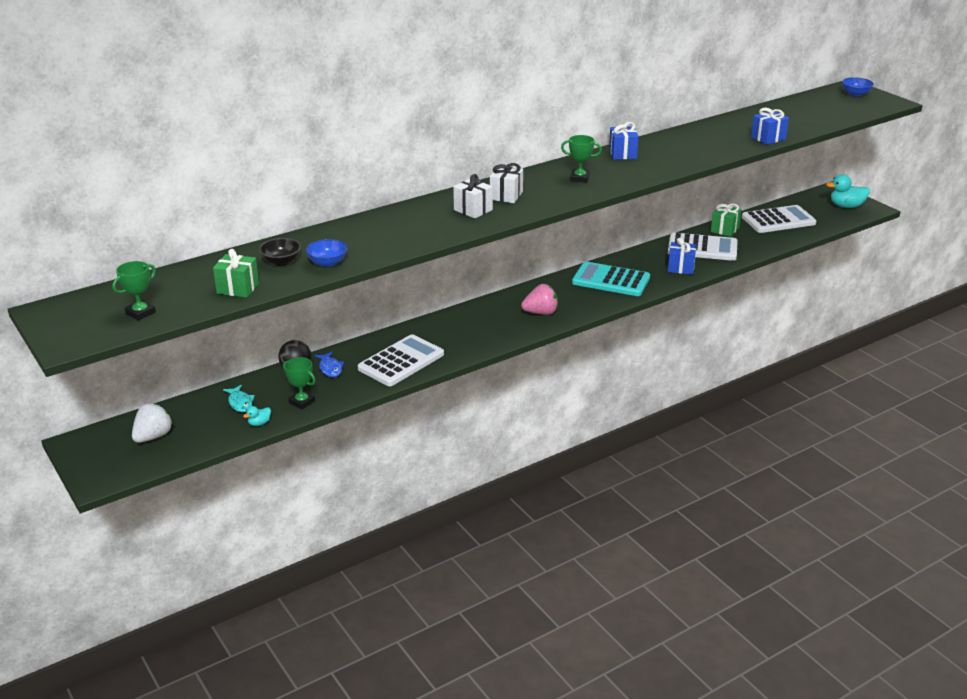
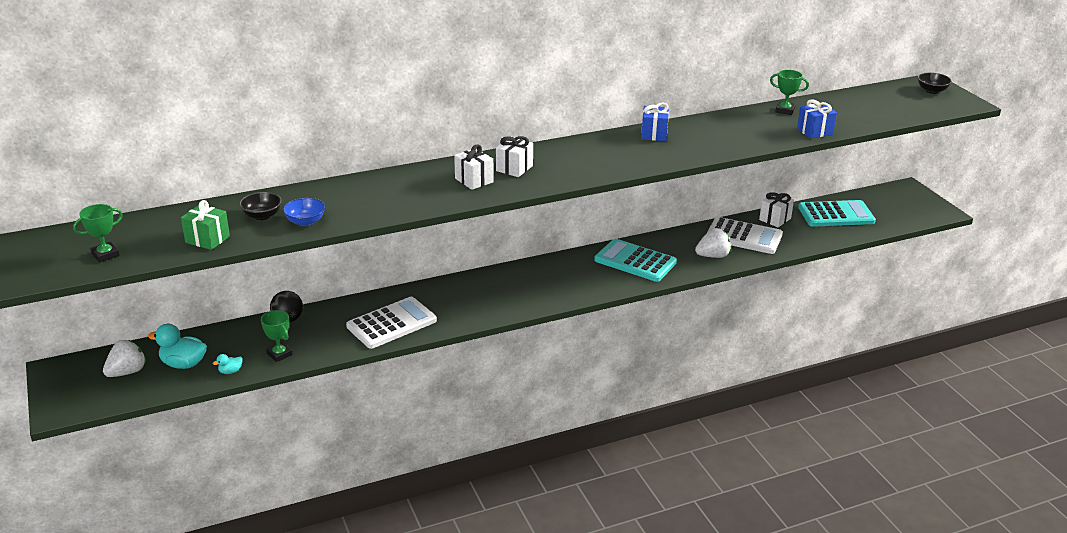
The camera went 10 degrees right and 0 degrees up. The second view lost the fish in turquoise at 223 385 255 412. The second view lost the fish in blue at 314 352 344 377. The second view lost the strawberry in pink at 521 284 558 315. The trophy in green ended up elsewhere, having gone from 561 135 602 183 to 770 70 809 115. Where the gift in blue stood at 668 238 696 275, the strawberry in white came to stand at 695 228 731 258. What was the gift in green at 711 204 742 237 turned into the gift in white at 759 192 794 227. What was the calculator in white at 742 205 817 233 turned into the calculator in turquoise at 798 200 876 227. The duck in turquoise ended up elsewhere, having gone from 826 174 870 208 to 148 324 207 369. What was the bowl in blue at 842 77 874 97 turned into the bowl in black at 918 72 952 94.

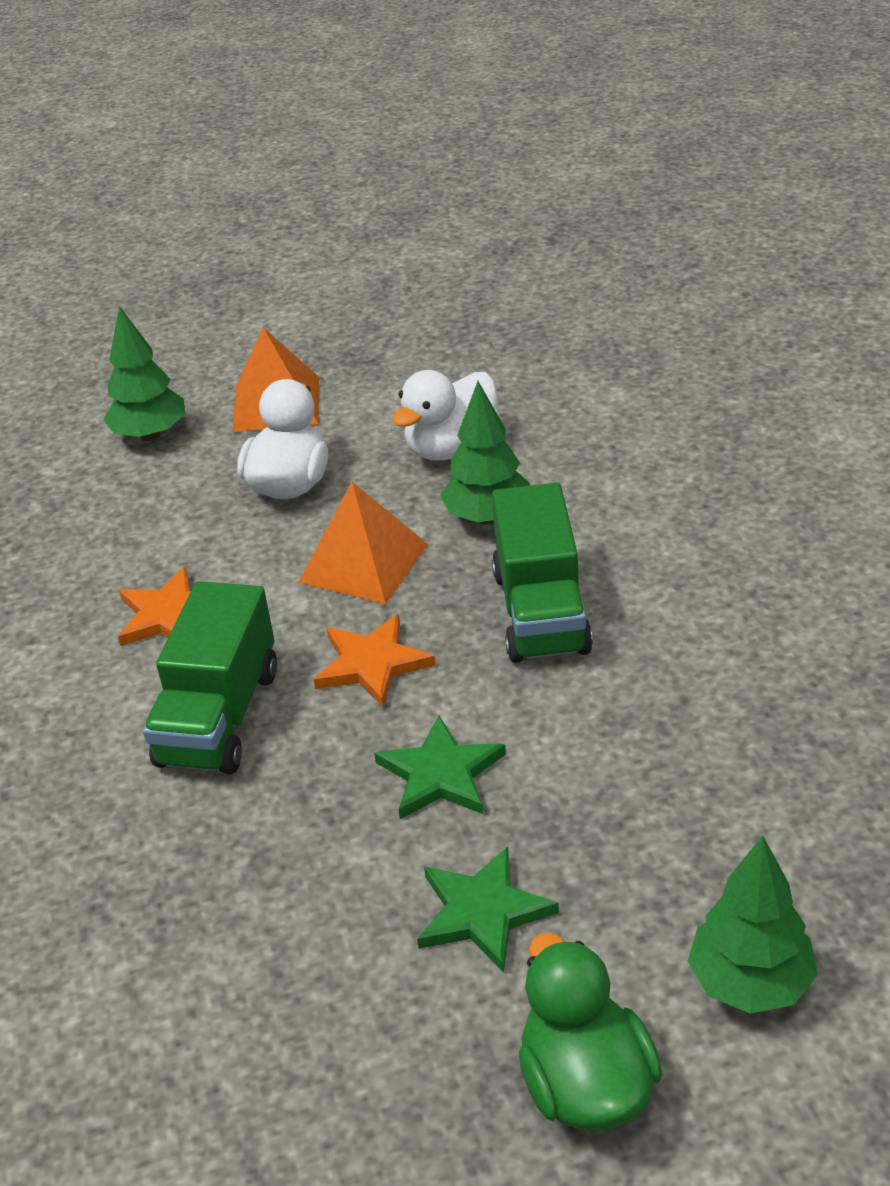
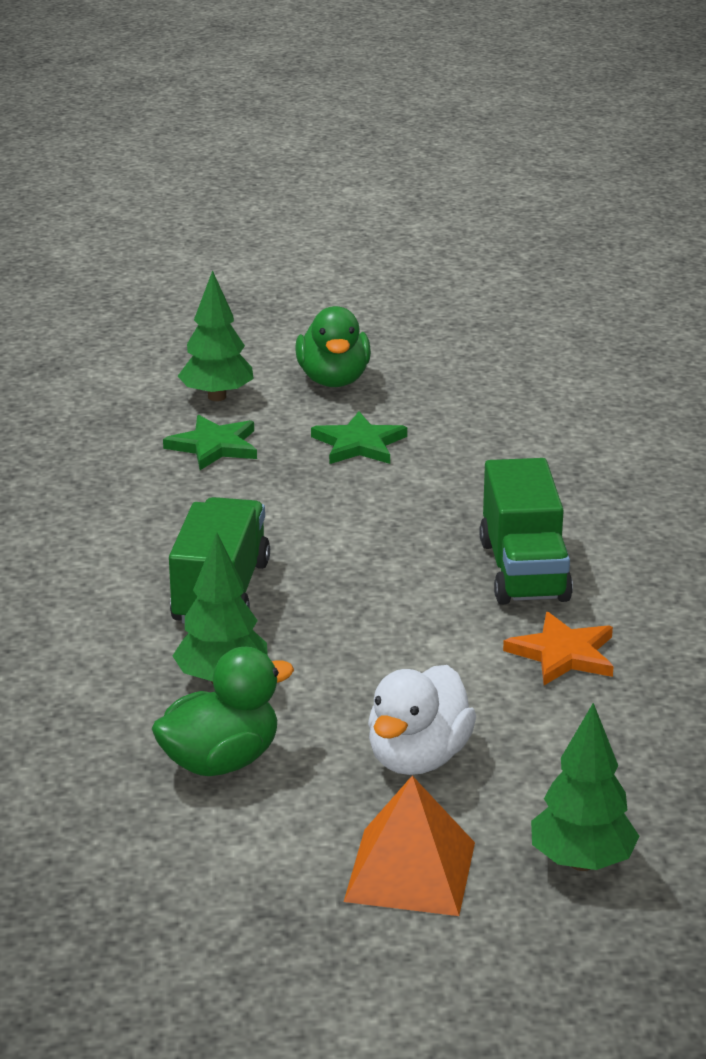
The camera went 170 degrees left and 10 degrees down. The truck in green at 143 581 277 774 ended up facing another way, 150 degrees clockwise from before. The second view lost the pyramid in orange at 298 482 428 604. The second view lost the star in orange at 313 614 436 707. The star in green ended up elsewhere, having gone from 374 716 506 819 to 163 415 257 470. What was the duck in white at 392 370 500 460 turned into the duck in green at 152 647 294 776.

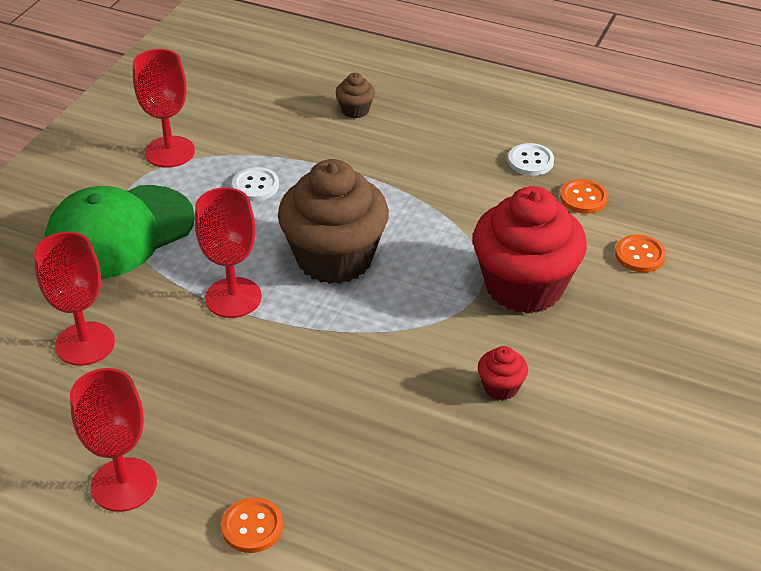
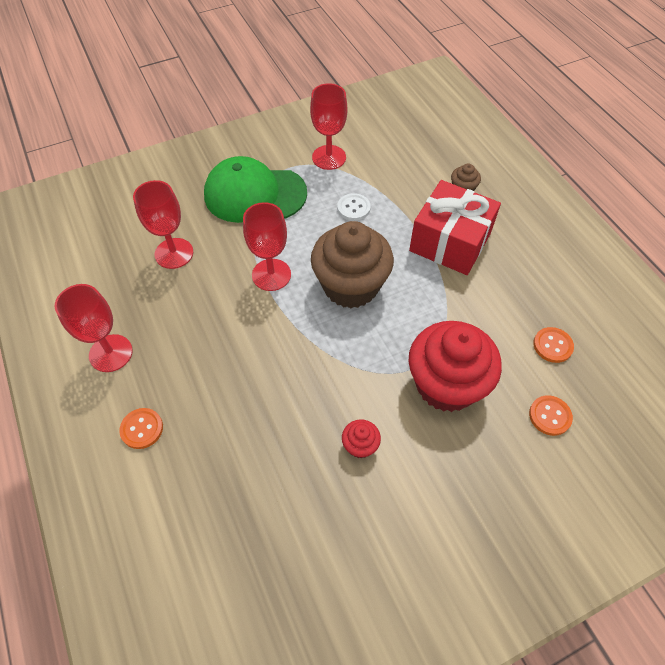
The camera went 40 degrees right and 15 degrees up. The second view lost the button in white at 508 143 554 176. The second view gained the gift in red at 409 180 501 275.

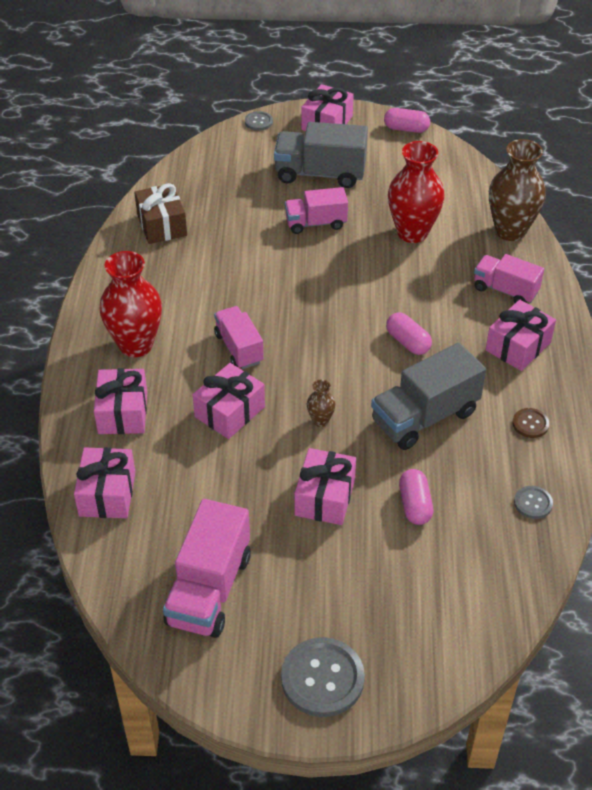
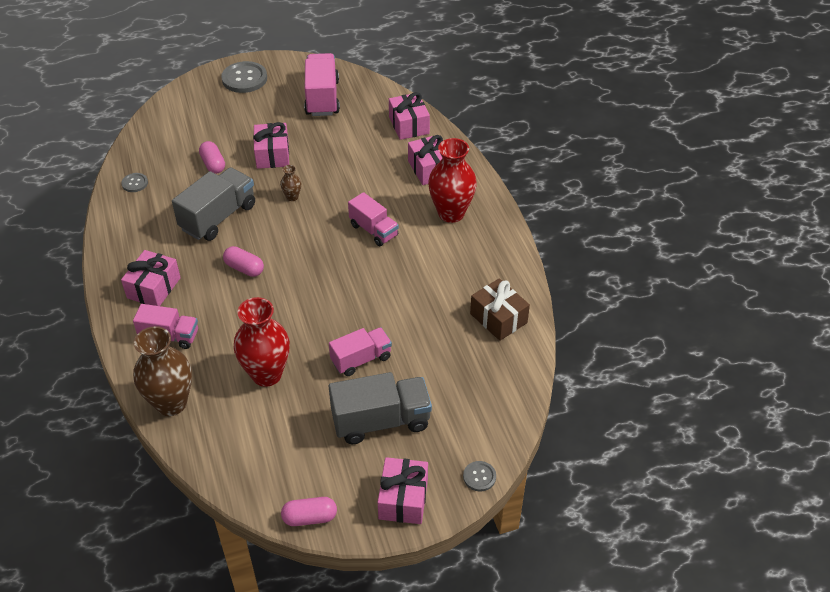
The camera went 160 degrees right and 0 degrees up. The second view lost the gift in pink at 193 363 265 439. The second view lost the button in brown at 512 408 549 438.

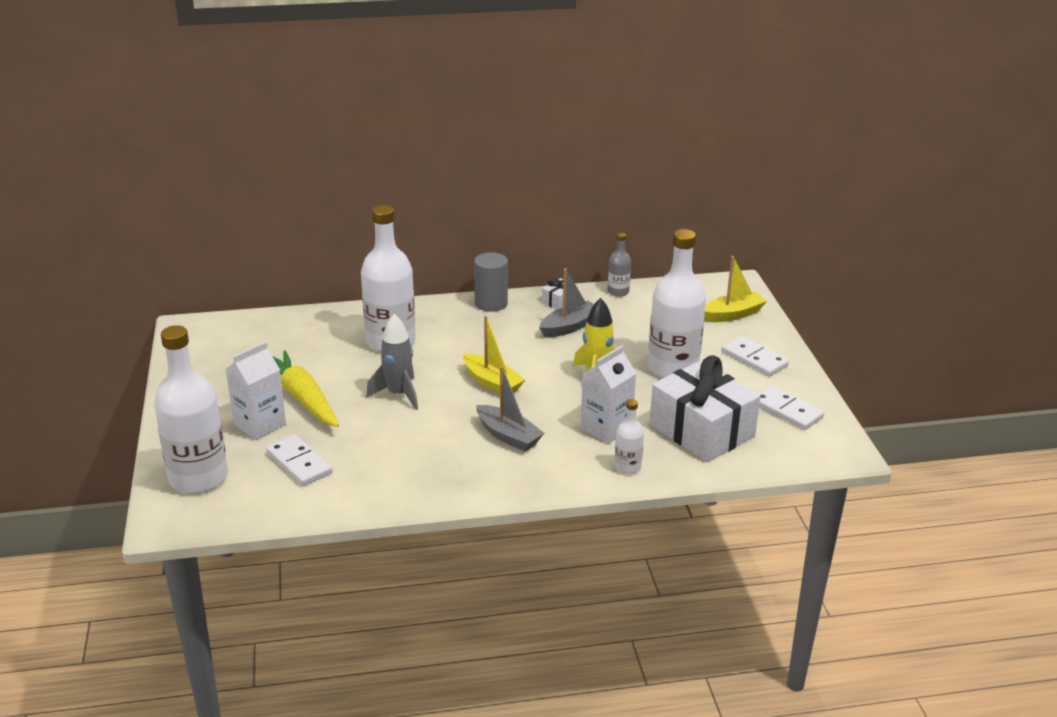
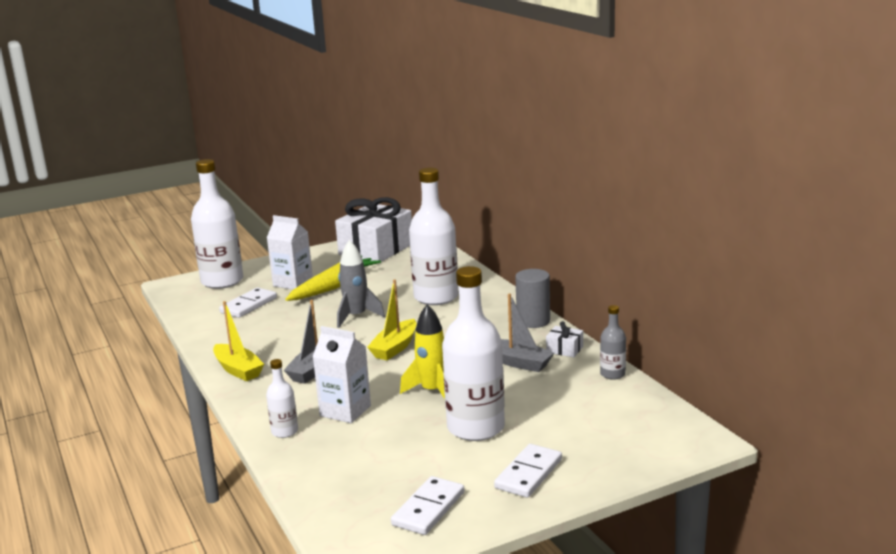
The camera went 75 degrees right and 10 degrees down. The gift in white ended up elsewhere, having gone from 649 355 761 462 to 335 197 412 262. The boat in yellow ended up elsewhere, having gone from 704 256 767 322 to 213 301 264 381.

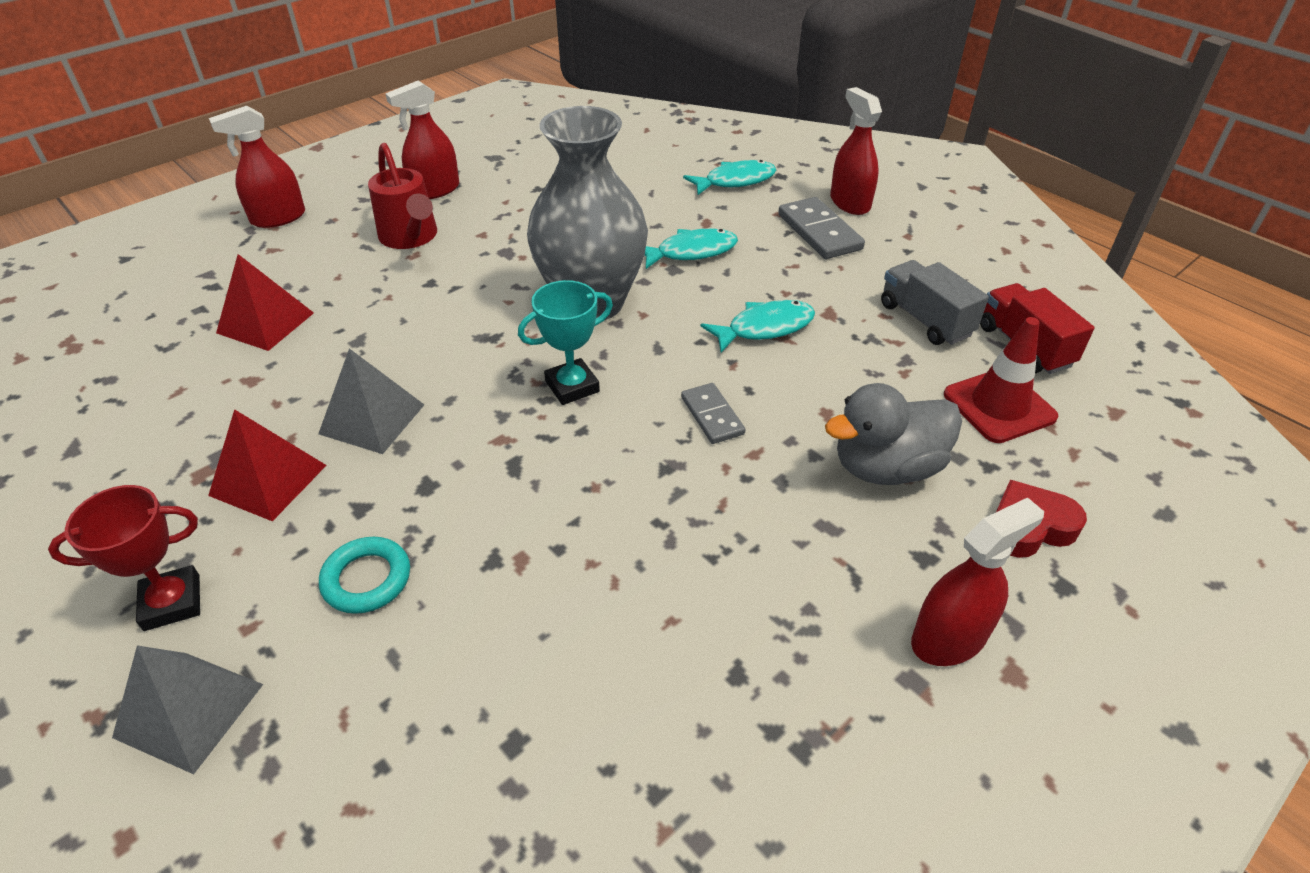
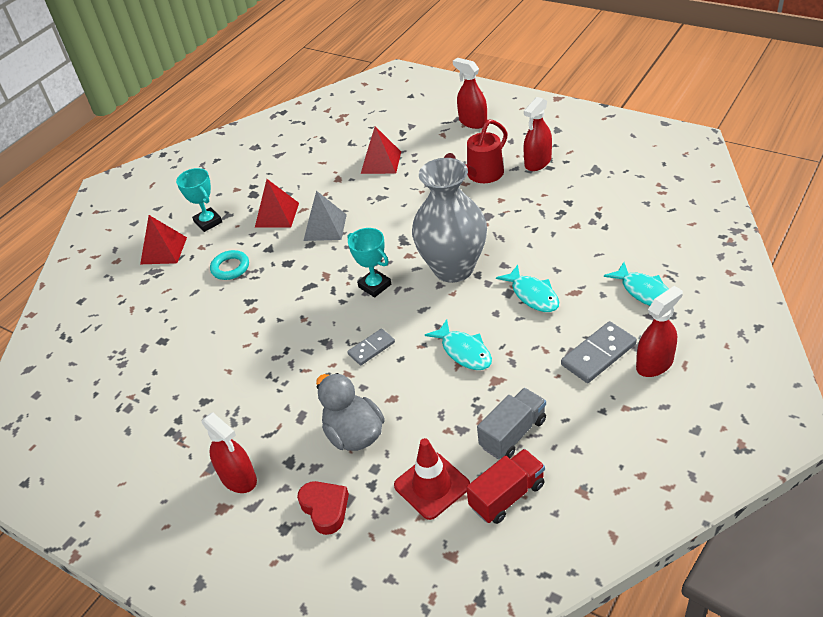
The camera went 80 degrees right and 0 degrees up. What was the trophy in red at 48 485 200 631 turned into the trophy in turquoise at 176 168 222 232. What was the pyramid in grey at 112 646 263 774 turned into the pyramid in red at 140 215 187 264. The spray bottle in red at 385 80 459 199 ended up facing another way, 90 degrees counterclockwise from before.

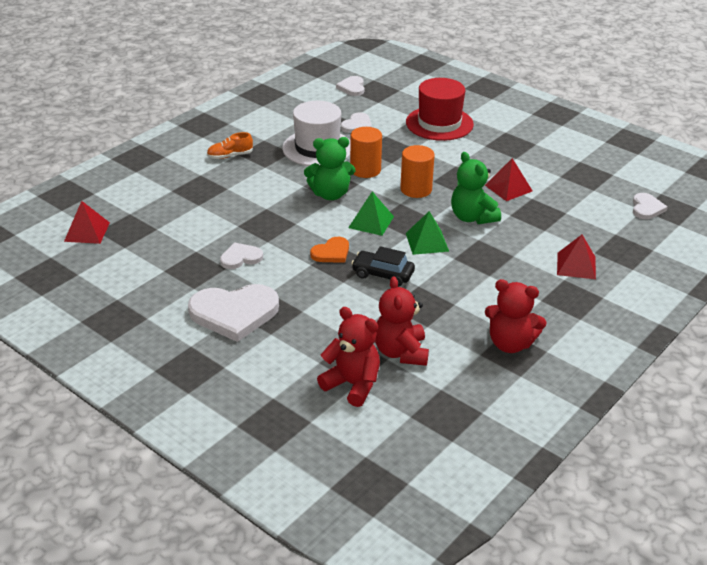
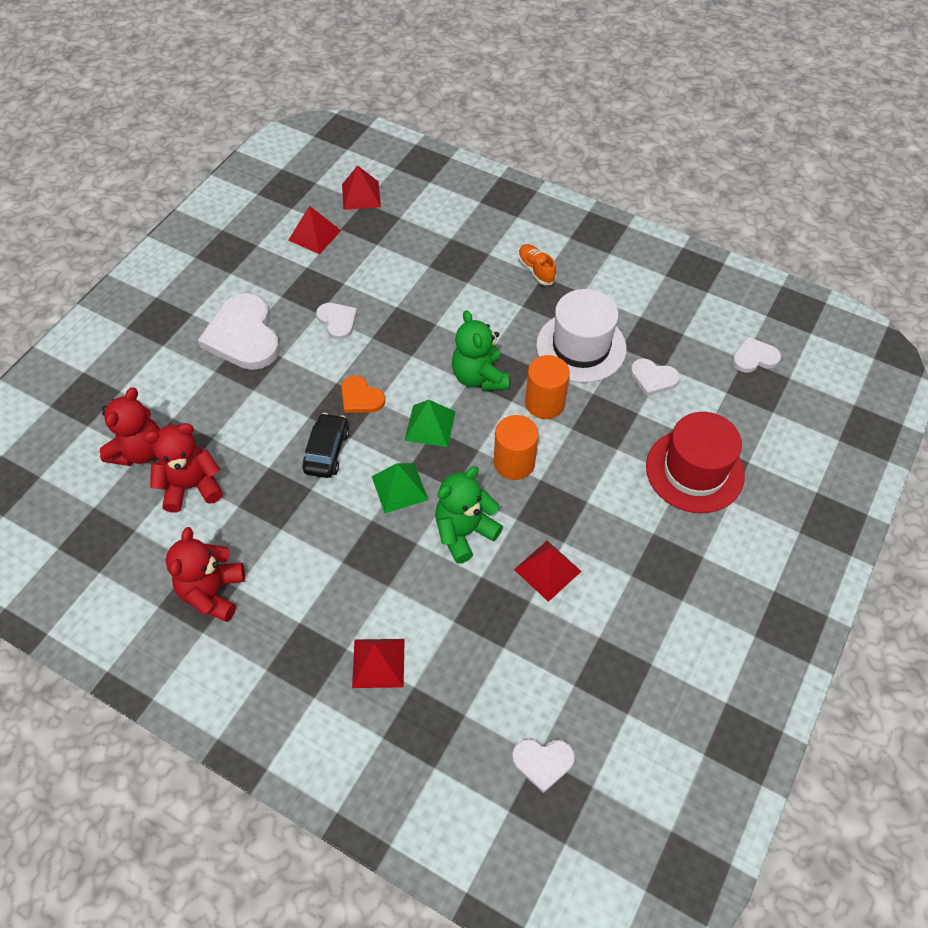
The camera went 80 degrees right and 20 degrees up. The second view gained the pyramid in red at 289 206 341 254.

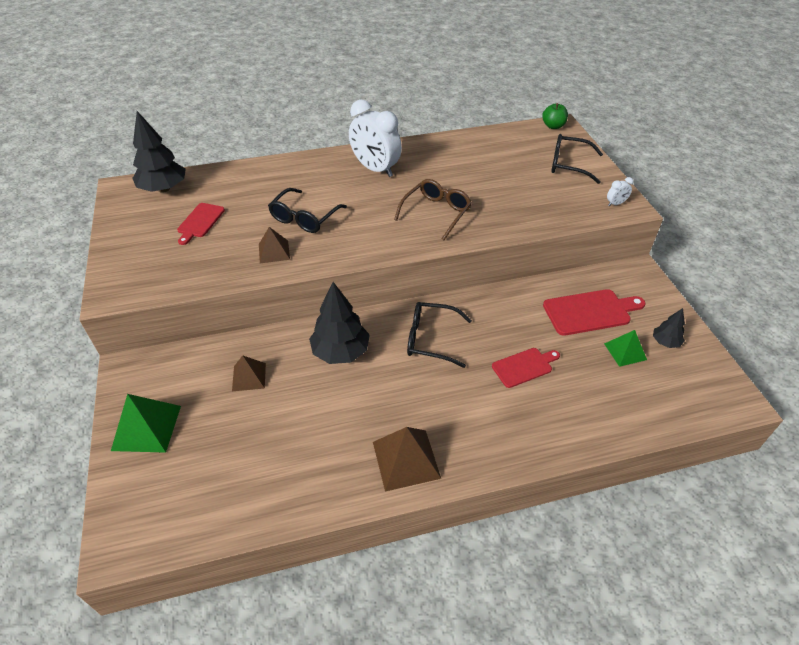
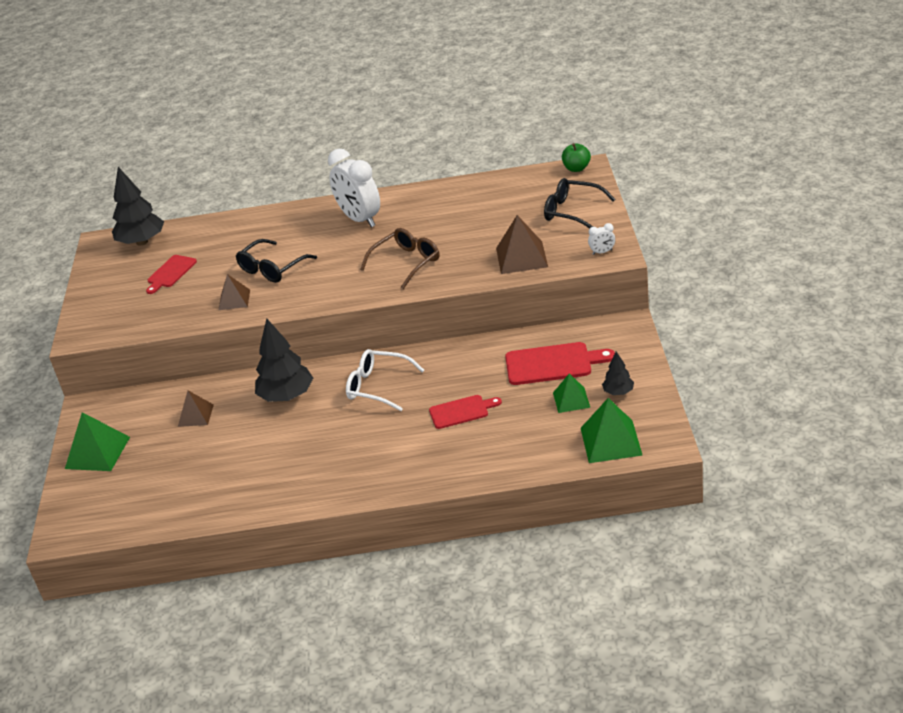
The camera went 15 degrees right and 10 degrees down. The pyramid in brown ended up elsewhere, having gone from 373 427 441 492 to 496 215 548 274. What was the glasses in black at 407 302 472 368 turned into the glasses in white at 346 349 424 411. The second view gained the pyramid in green at 581 398 642 463.

